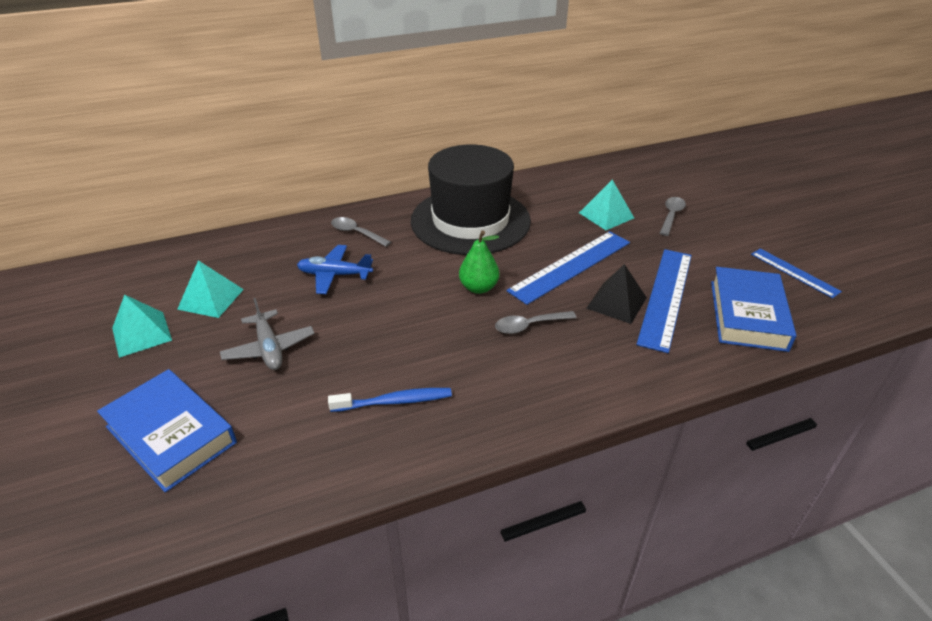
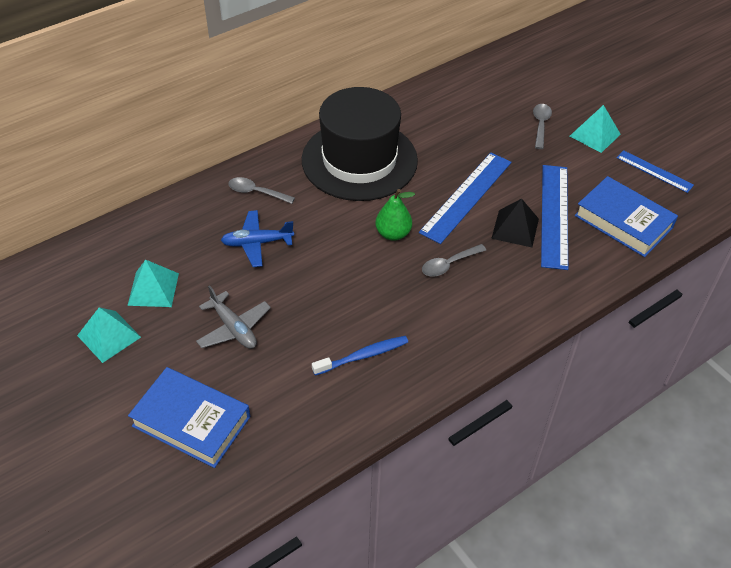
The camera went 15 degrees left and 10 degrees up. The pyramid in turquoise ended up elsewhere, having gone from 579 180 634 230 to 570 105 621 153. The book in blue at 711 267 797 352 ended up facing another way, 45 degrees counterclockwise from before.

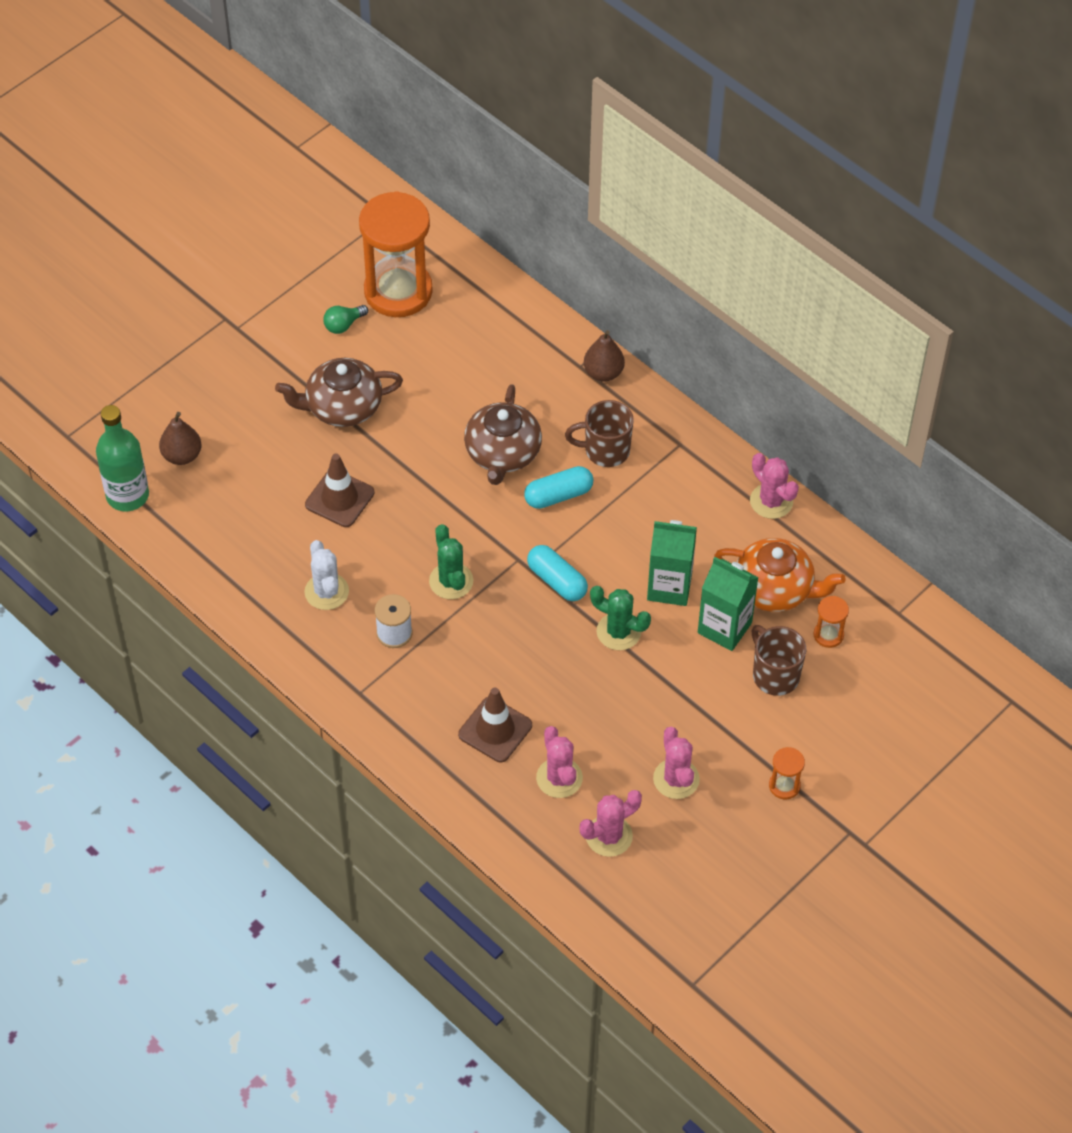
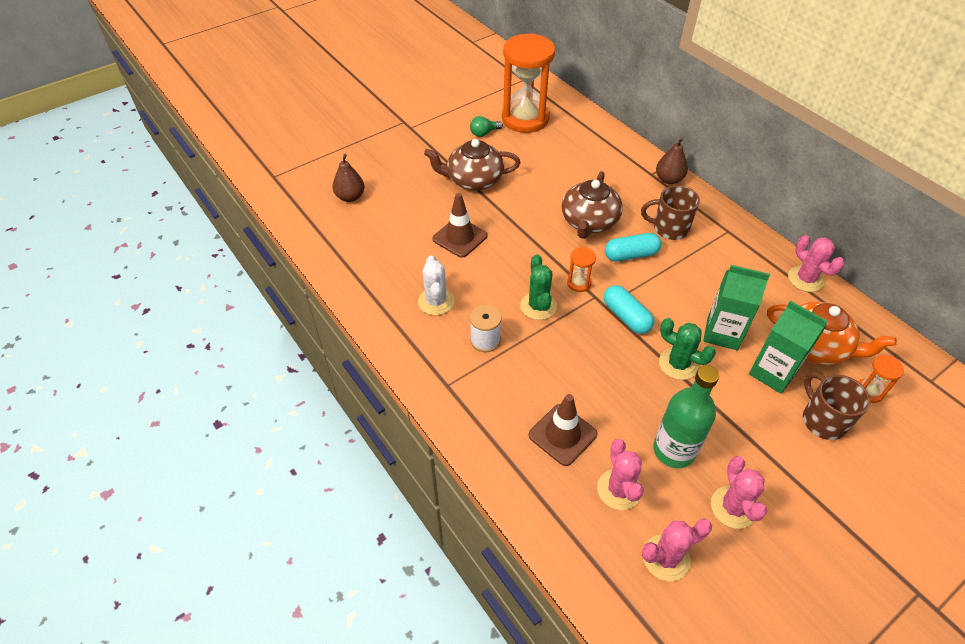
The camera went 10 degrees right and 5 degrees down. The bottle in green ended up elsewhere, having gone from 96 405 149 511 to 653 365 719 468. The hourglass in orange ended up elsewhere, having gone from 769 747 805 800 to 567 247 596 292.

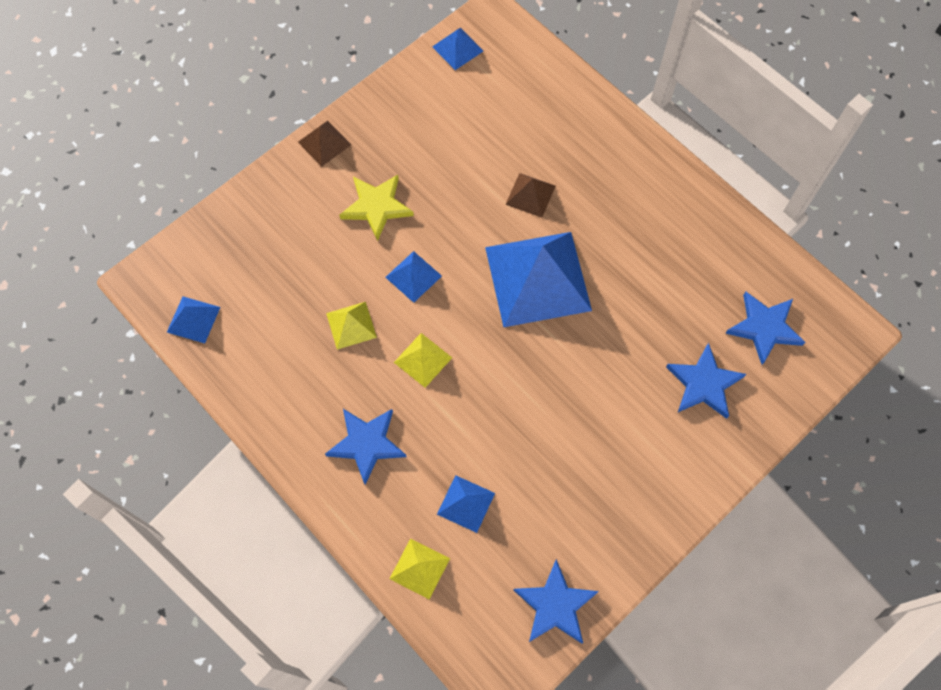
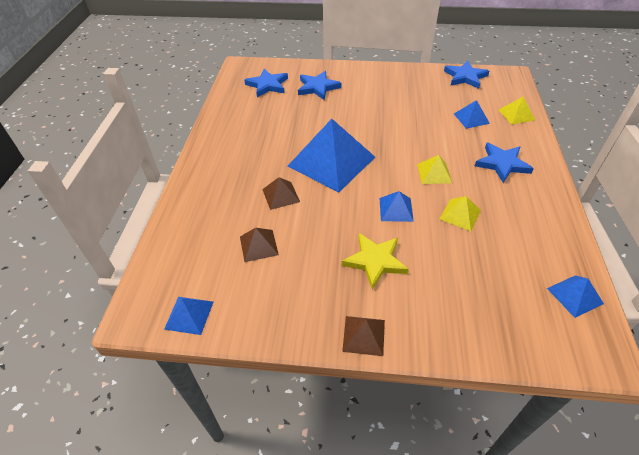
The camera went 130 degrees left and 20 degrees down. The second view gained the pyramid in brown at 240 228 279 262.

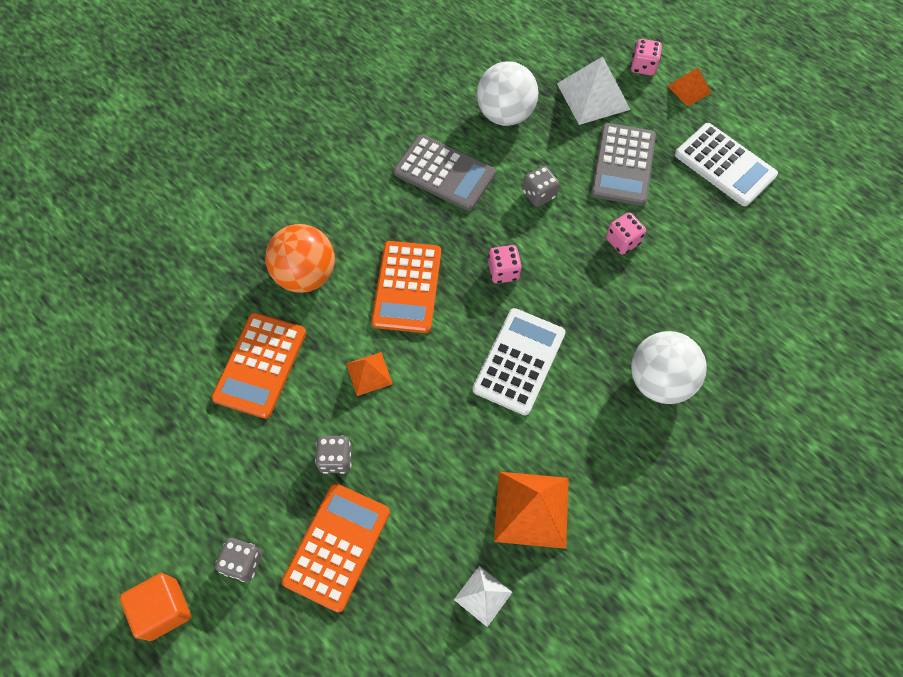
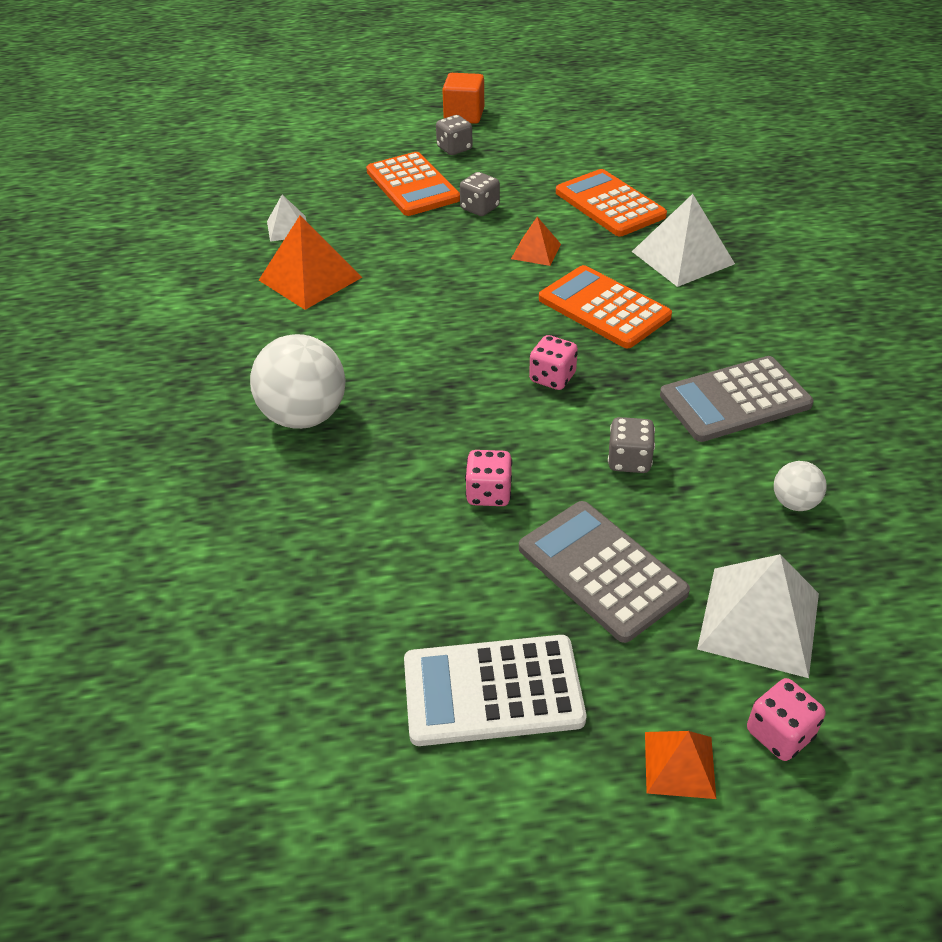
The camera went 130 degrees right and 20 degrees down. Where the ball in orange stood at 265 224 335 293, the pyramid in white came to stand at 632 194 735 287. The second view lost the calculator in white at 472 308 565 415. The size of the ball in white at 477 62 538 126 changed by a factor of 0.49.

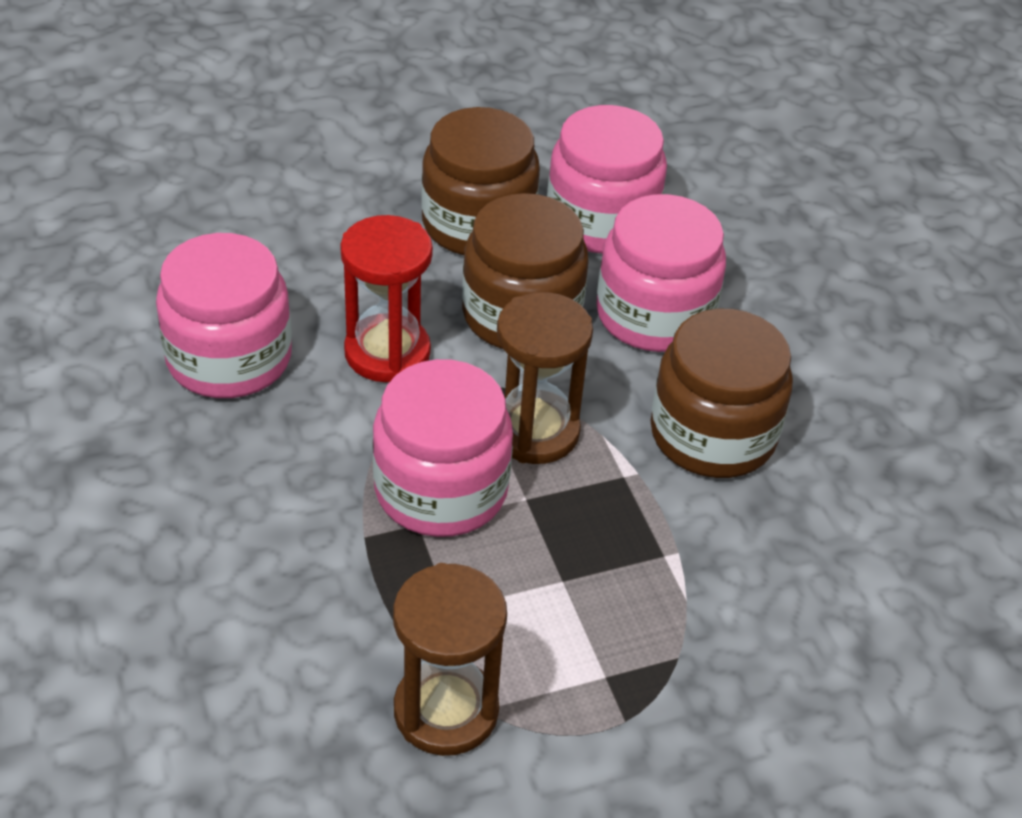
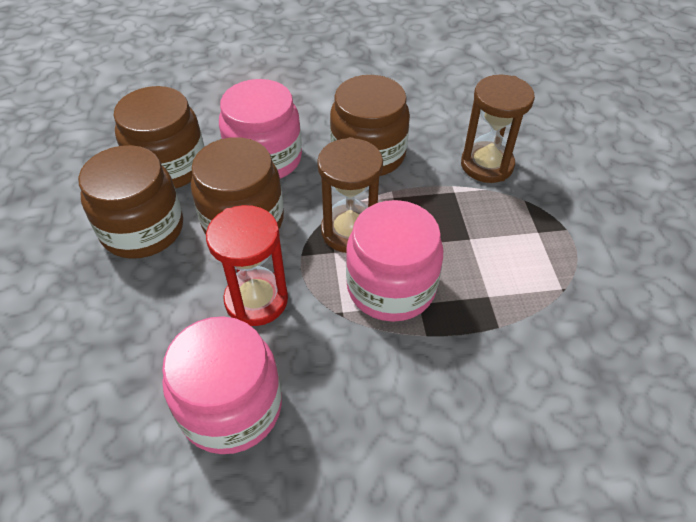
The camera went 75 degrees left and 5 degrees up. The hourglass in brown ended up elsewhere, having gone from 393 563 507 756 to 461 74 535 183. What was the jar in pink at 547 105 667 254 turned into the jar in brown at 113 86 205 189.

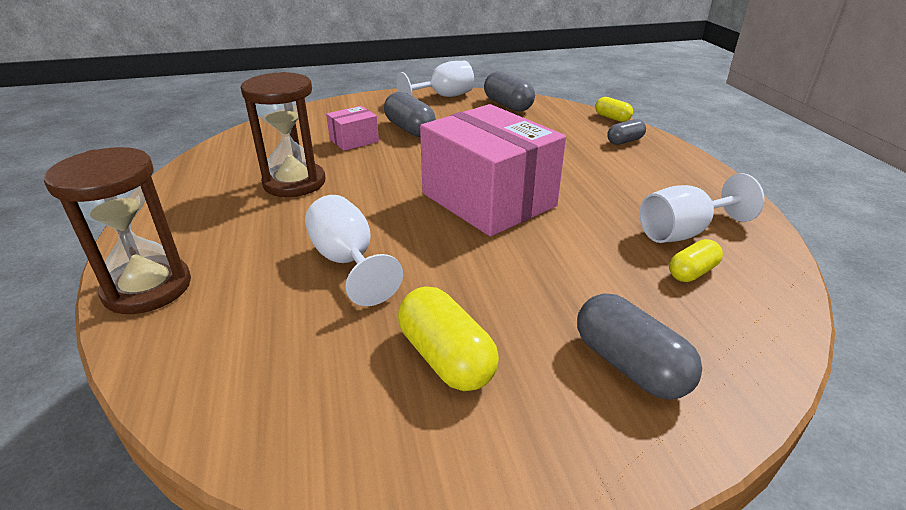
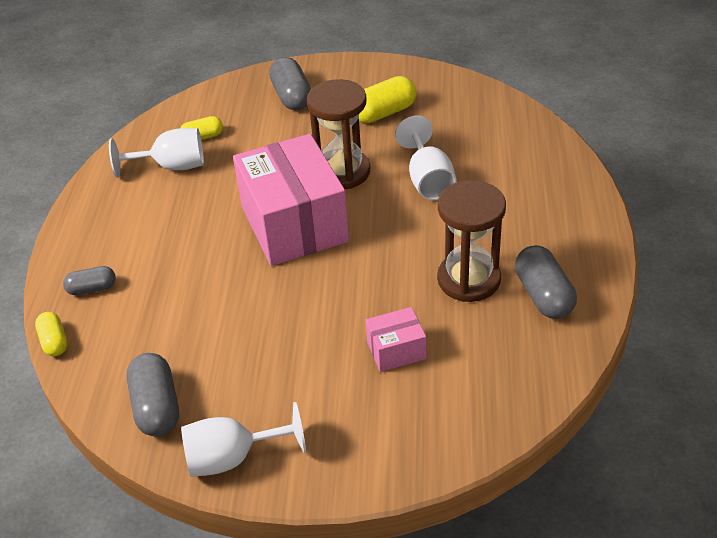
The camera went 160 degrees left and 10 degrees up. The hourglass in brown ended up elsewhere, having gone from 44 147 191 314 to 307 79 370 189. The capsule in grey ended up elsewhere, having gone from 384 92 436 137 to 515 245 577 319. The capsule in yellow at 398 286 499 391 ended up facing another way, 75 degrees clockwise from before.

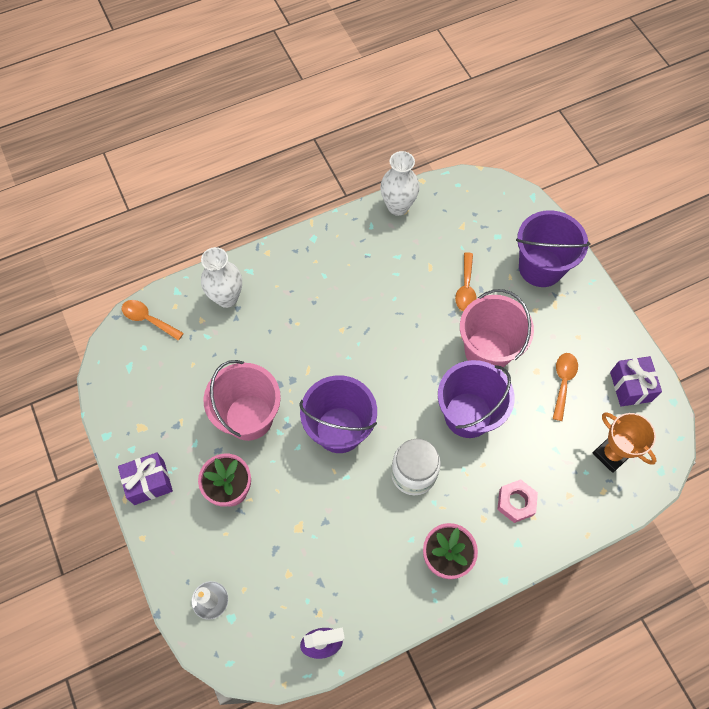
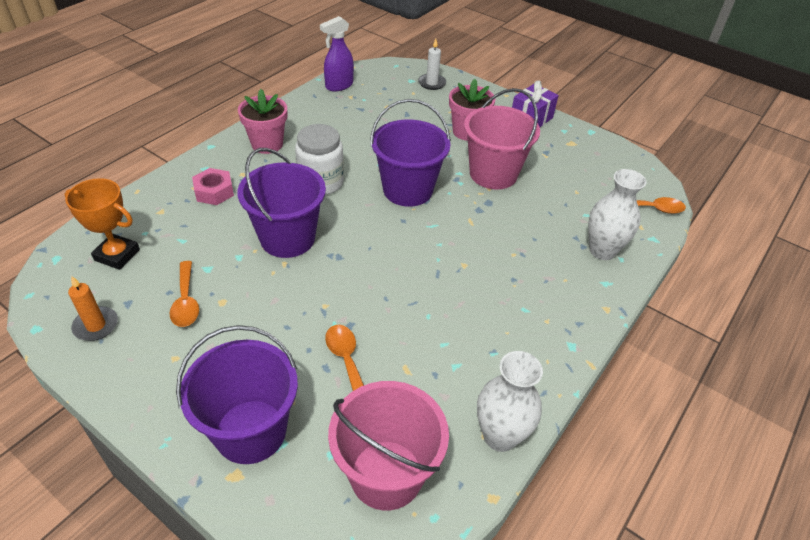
The camera went 150 degrees right and 20 degrees down. The bucket in pink ended up elsewhere, having gone from 460 289 534 368 to 328 381 449 511. Where the gift in purple stood at 610 356 662 406, the candle in orange came to stand at 68 276 118 341.

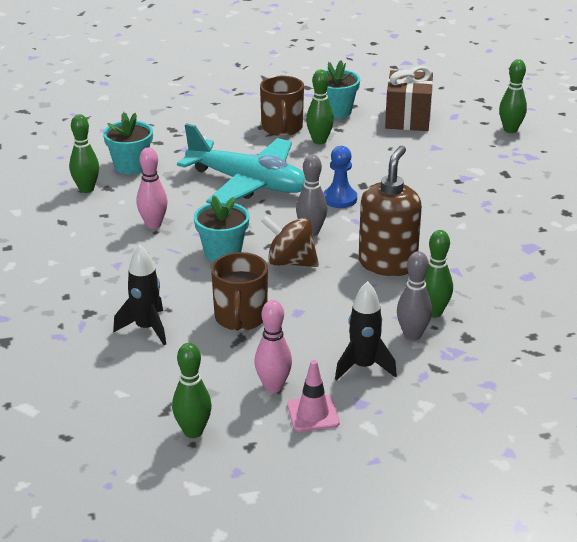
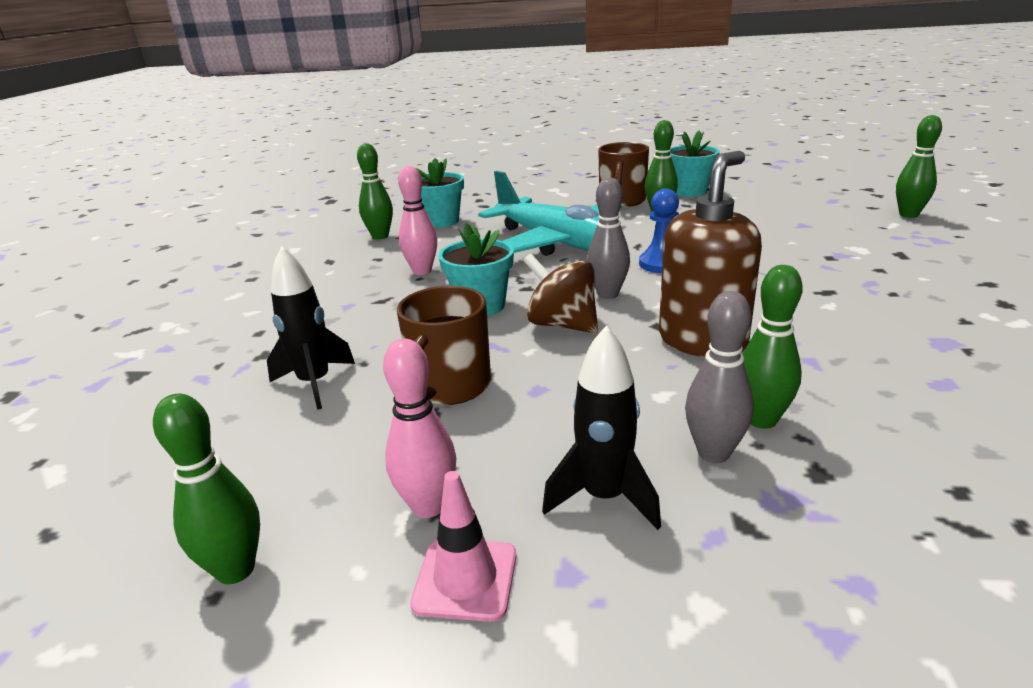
The camera went 20 degrees right and 5 degrees down. The second view lost the gift in brown at 385 66 433 131.

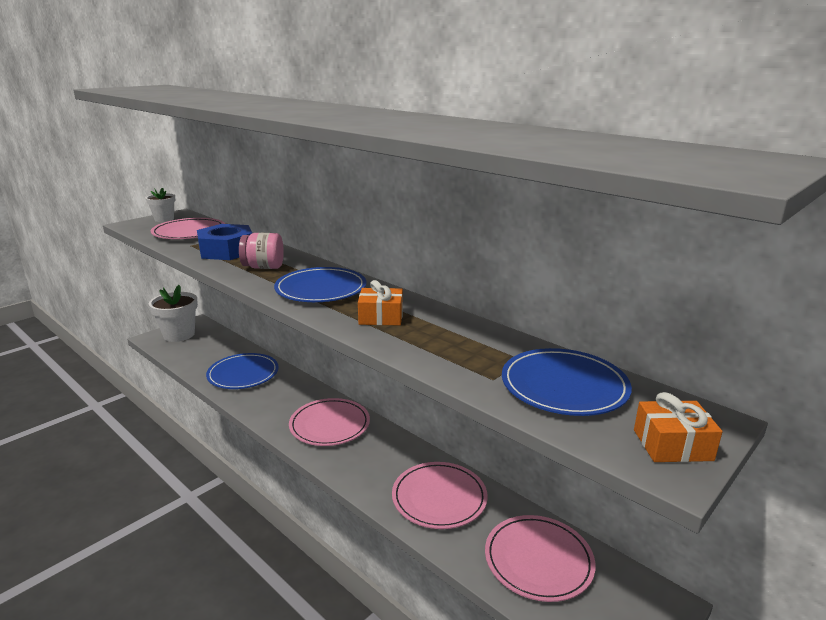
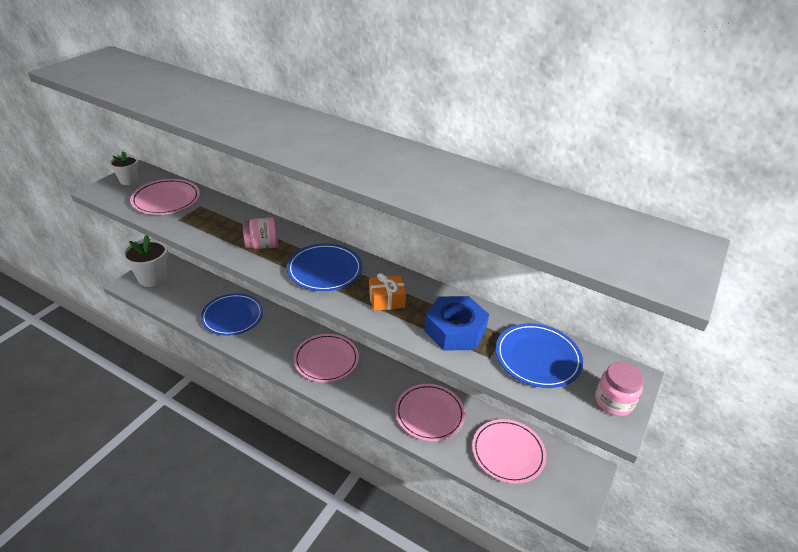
The camera went 15 degrees left and 15 degrees up. The nut in blue ended up elsewhere, having gone from 197 224 252 260 to 424 296 489 351. Where the gift in orange stood at 634 392 723 462, the jar in pink came to stand at 595 362 644 416.

